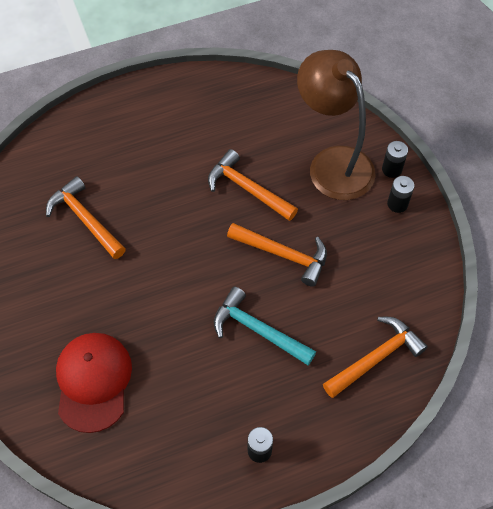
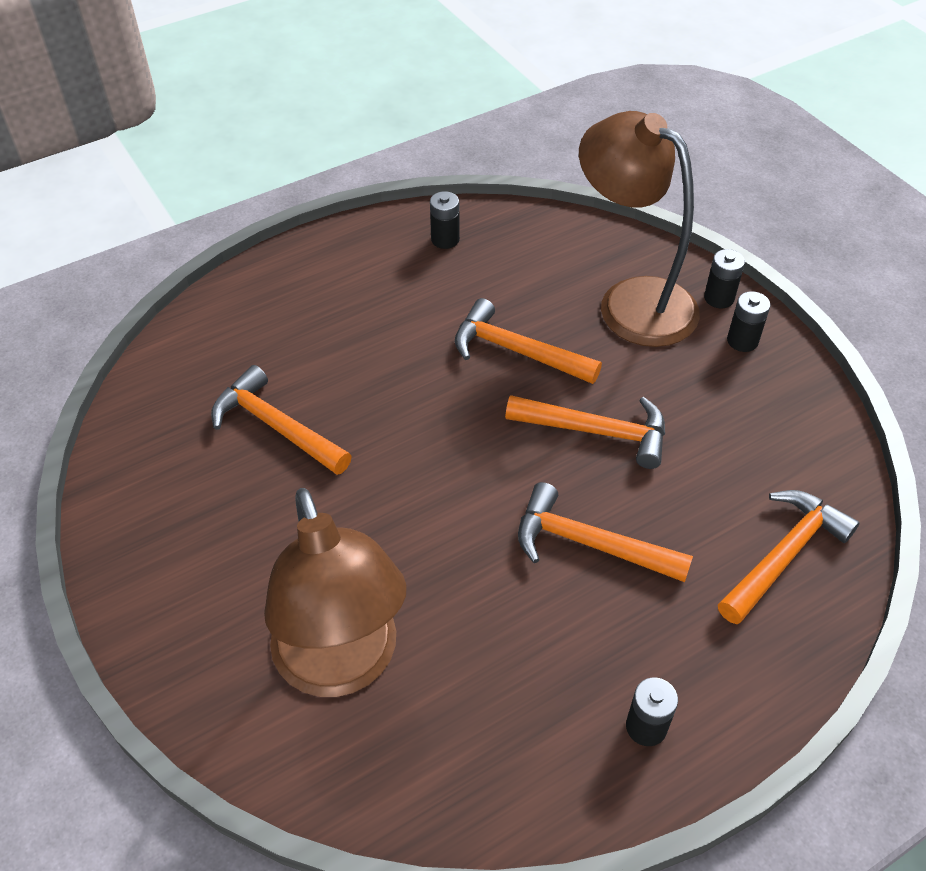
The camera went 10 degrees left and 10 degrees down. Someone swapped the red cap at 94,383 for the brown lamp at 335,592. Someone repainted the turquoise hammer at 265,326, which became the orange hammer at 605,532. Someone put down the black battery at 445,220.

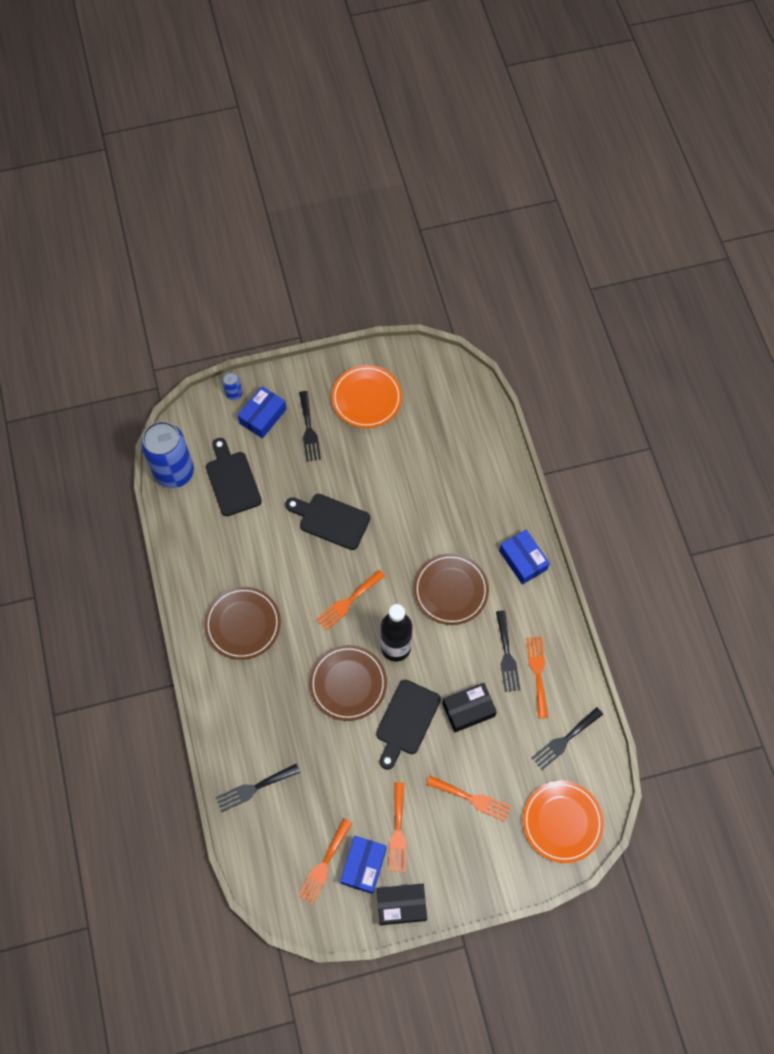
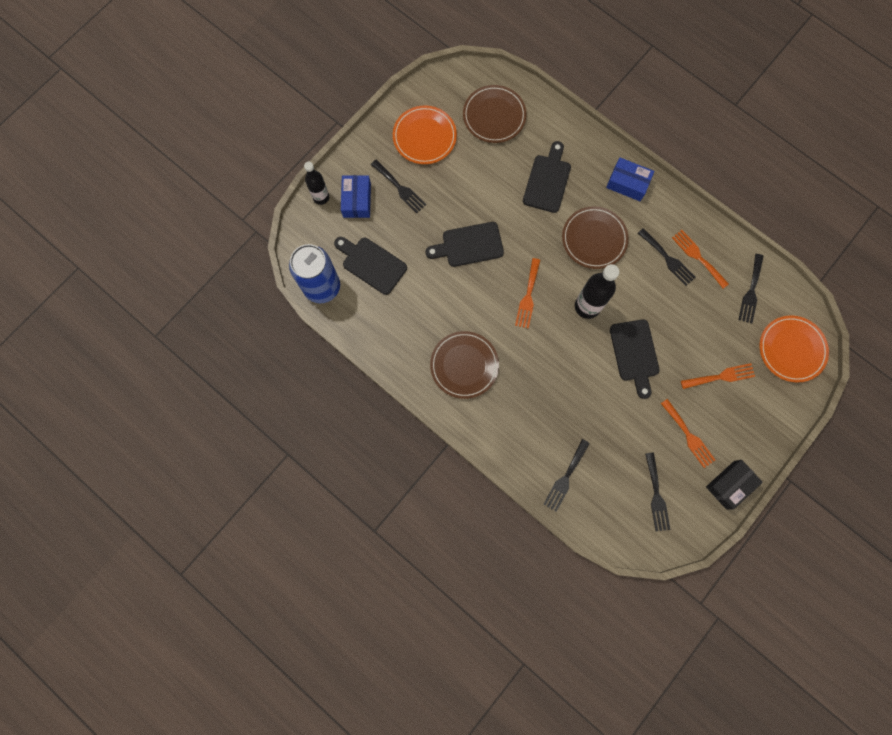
The camera went 35 degrees left and 10 degrees up. Someone swapped the blue can at 232,386 for the black bottle at 316,183. Someone repainted the orange fork at 325,861, which became the black fork at 657,492. Someone carried the brown plate from 348,683 to 495,114. Someone took away the blue box at 363,865. Someone took away the black box at 469,707. Someone put down the black cutting board at 547,177.

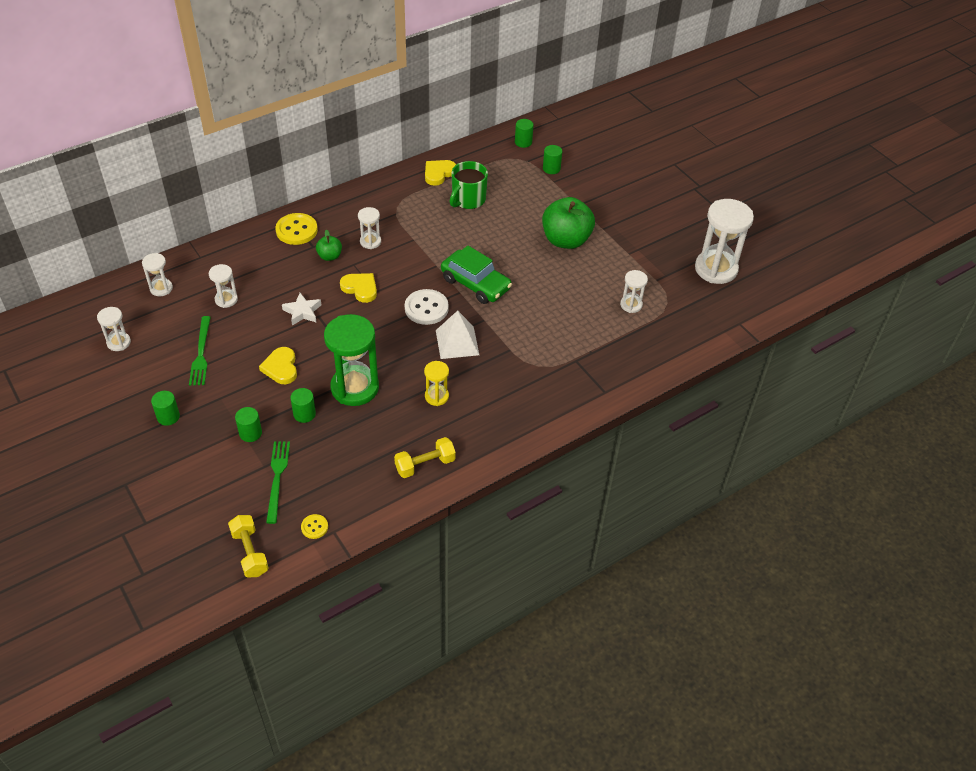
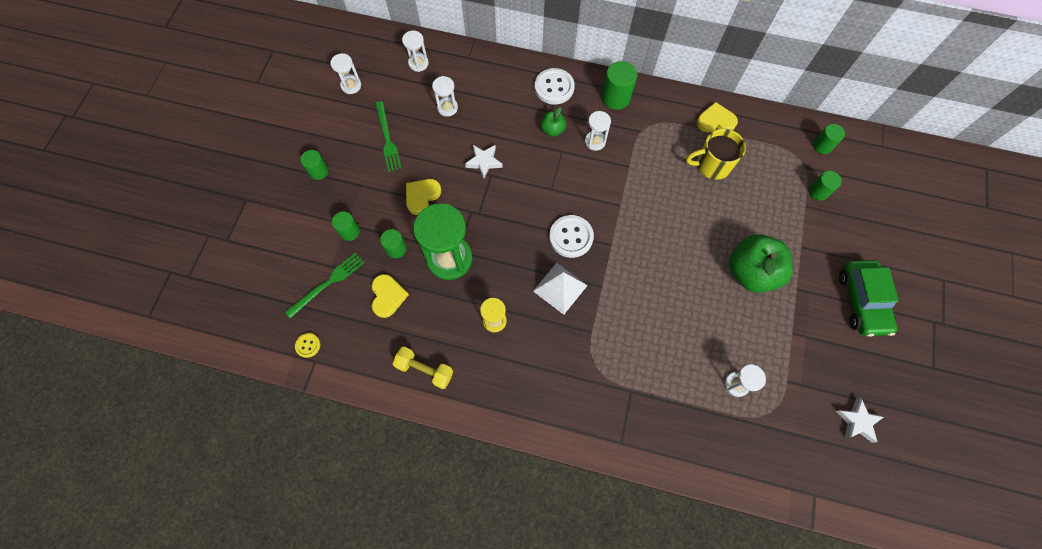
The camera went 50 degrees right and 20 degrees up. Someone rotated the green fork at 200,350 by 60 degrees counterclockwise. Someone took away the yellow dumbbell at 248,546. Someone repainted the yellow button at 297,229, which became the white button at 555,86. Someone carried the yellow heart from 358,288 to 390,296. Someone carried the green car from 476,275 to 869,298. Someone repainted the green mug at 469,185, which became the yellow mug at 716,154. Someone swapped the white hourglass at 724,241 for the white star at 859,420. Someone put down the green cylinder at 619,85.

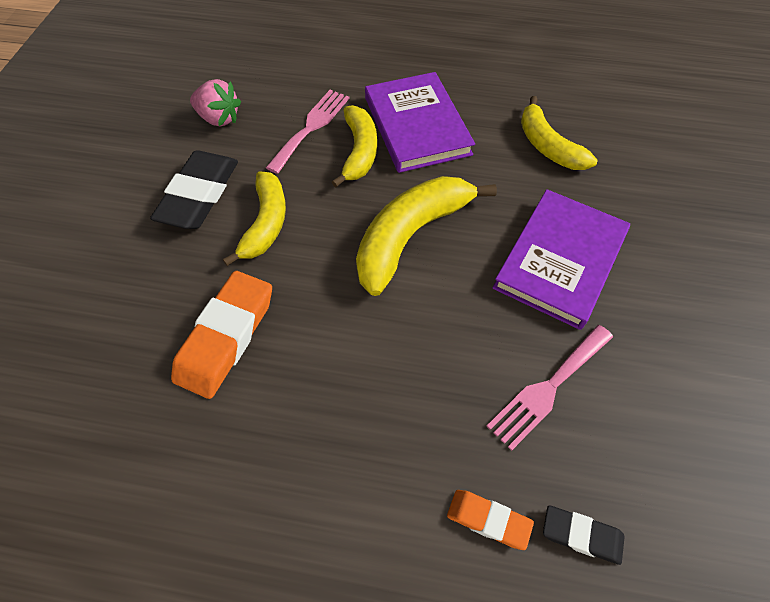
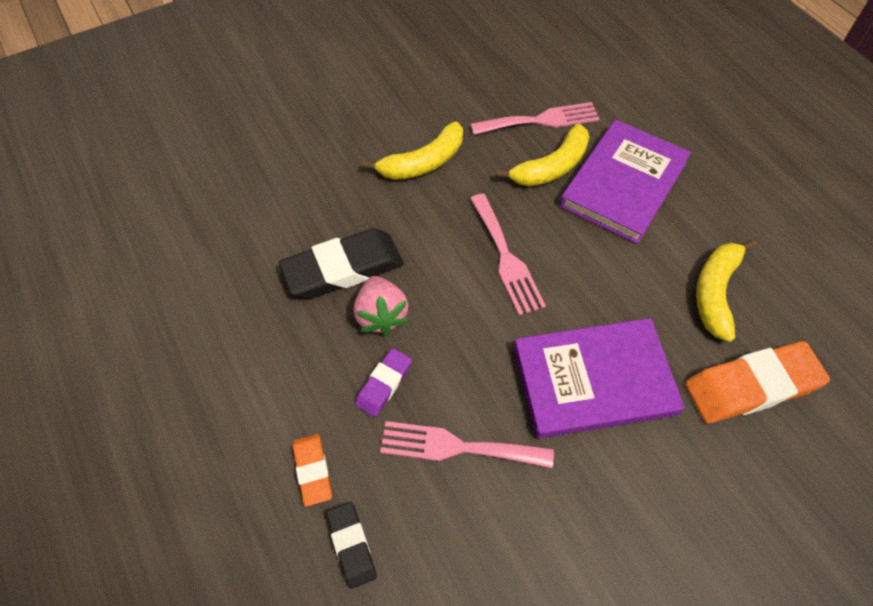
The camera went 50 degrees right and 0 degrees up. Someone carried the black eraser from 194,190 to 341,263. Someone carried the orange eraser from 221,335 to 757,382. Someone carried the pink strawberry from 215,102 to 381,306. Someone swapped the yellow banana at 426,236 for the pink fork at 508,255. Someone put down the purple eraser at 383,382.

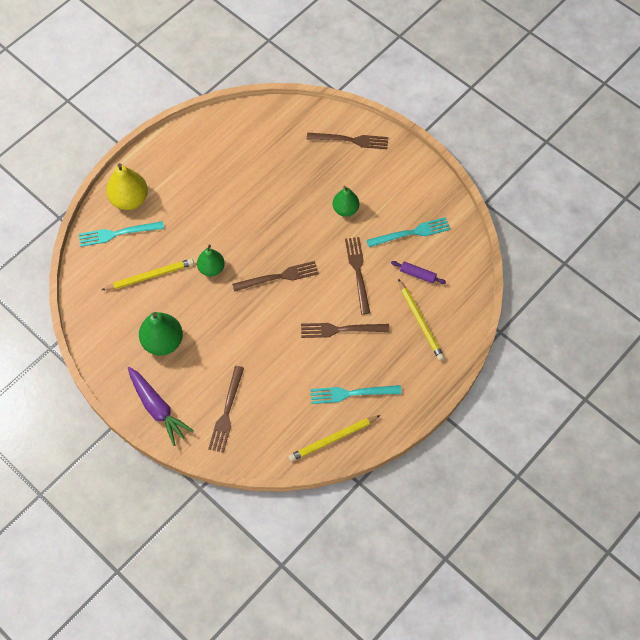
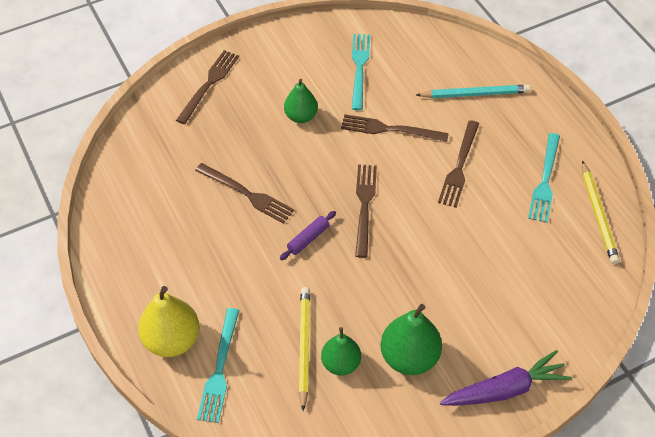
The camera went 70 degrees left and 10 degrees down. Someone carried the green pear from 211,260 to 341,351. Someone carried the brown fork from 226,409 to 245,193. Someone carried the purple rolling pin from 418,272 to 308,235. Someone repainted the yellow pencil at 421,320, which became the turquoise pencil at 473,91.

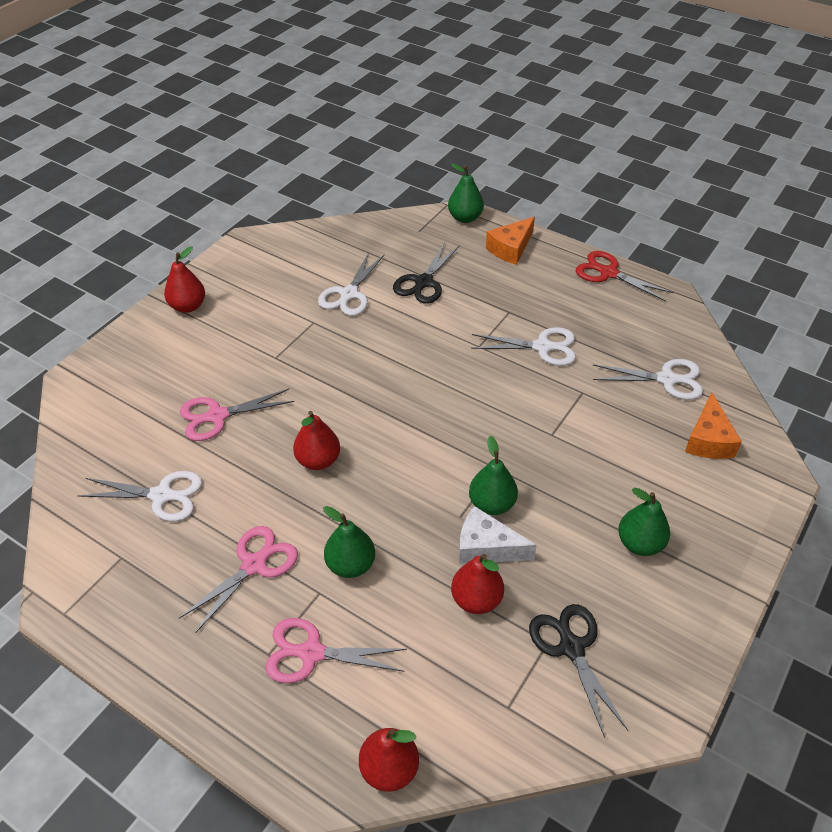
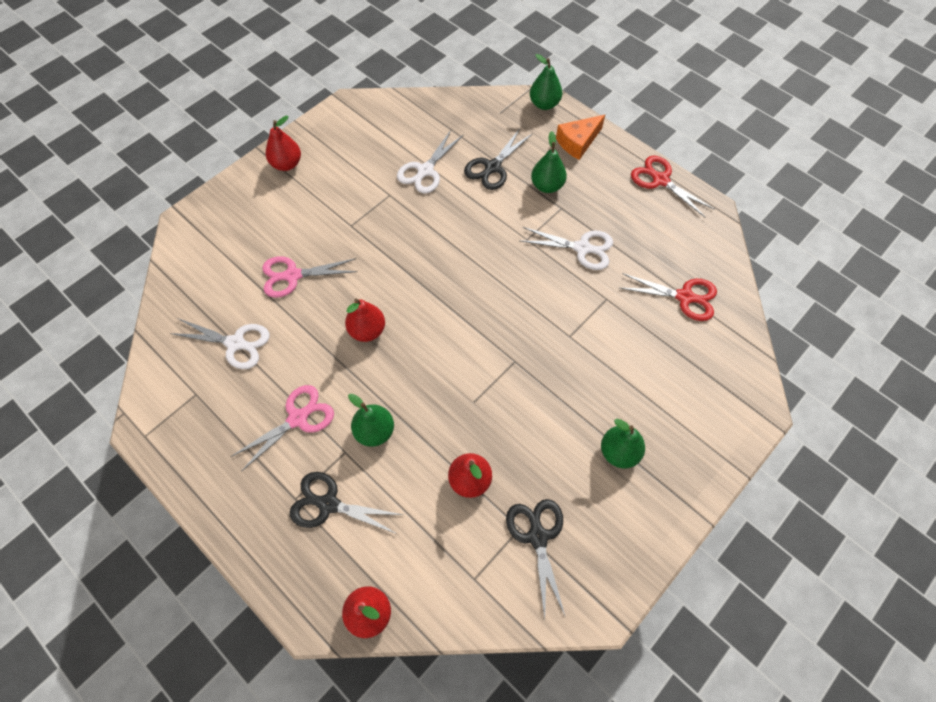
The camera went 10 degrees right and 15 degrees up. Someone repainted the pink scissors at 336,650, which became the black scissors at 346,503. Someone took away the white cheese at 498,535. Someone carried the green pear from 493,475 to 549,162. Someone repainted the white scissors at 648,379, which became the red scissors at 668,297. Someone took away the orange cheese at 713,426.

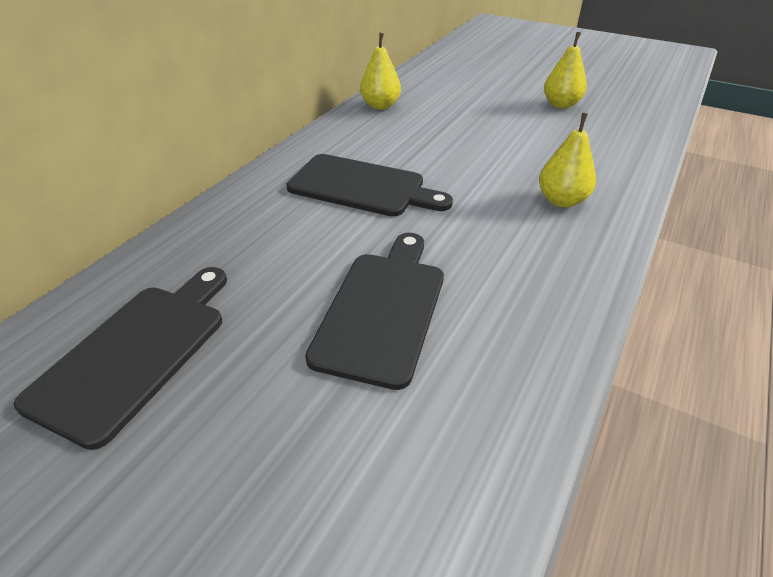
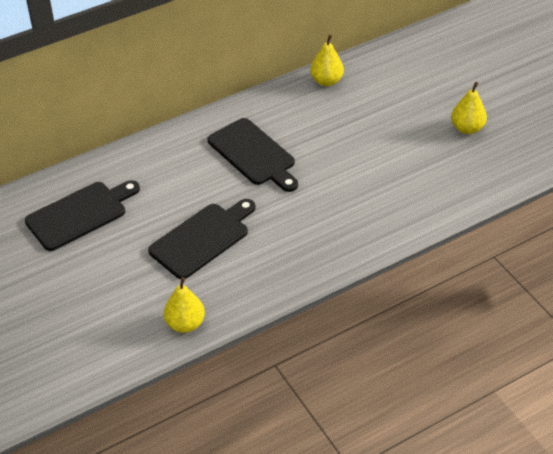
The camera went 30 degrees right and 5 degrees up. Someone carried the yellow pear from 567,160 to 184,305.

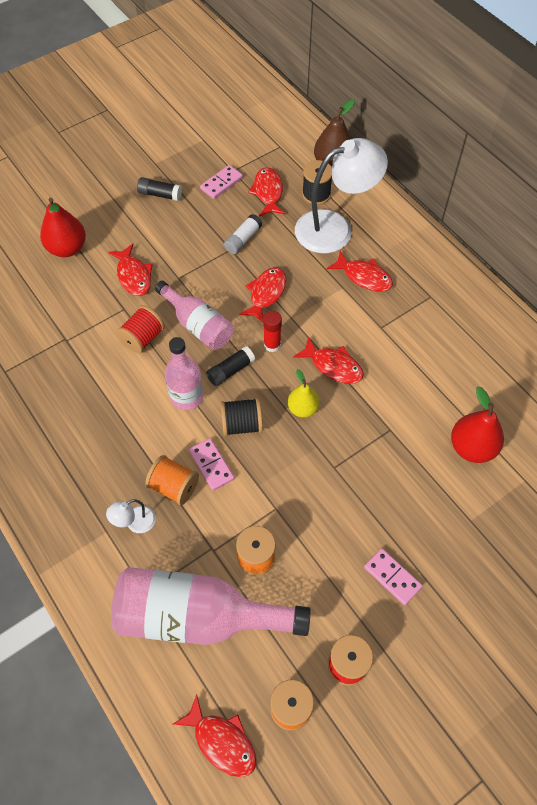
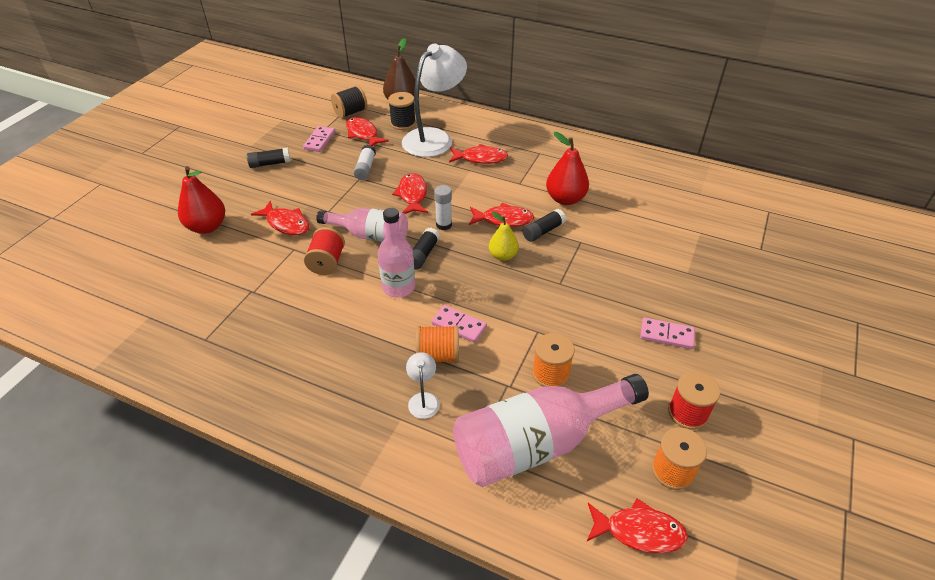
The camera went 30 degrees left and 15 degrees down. Someone rotated the white lamp at 131,516 by 150 degrees clockwise. Someone carried the black spool from 242,417 to 349,101. Someone repainted the red glue stick at 272,331, which became the white glue stick at 443,207. Someone carried the red pear from 477,425 to 567,168. Someone put down the black glue stick at 544,225.

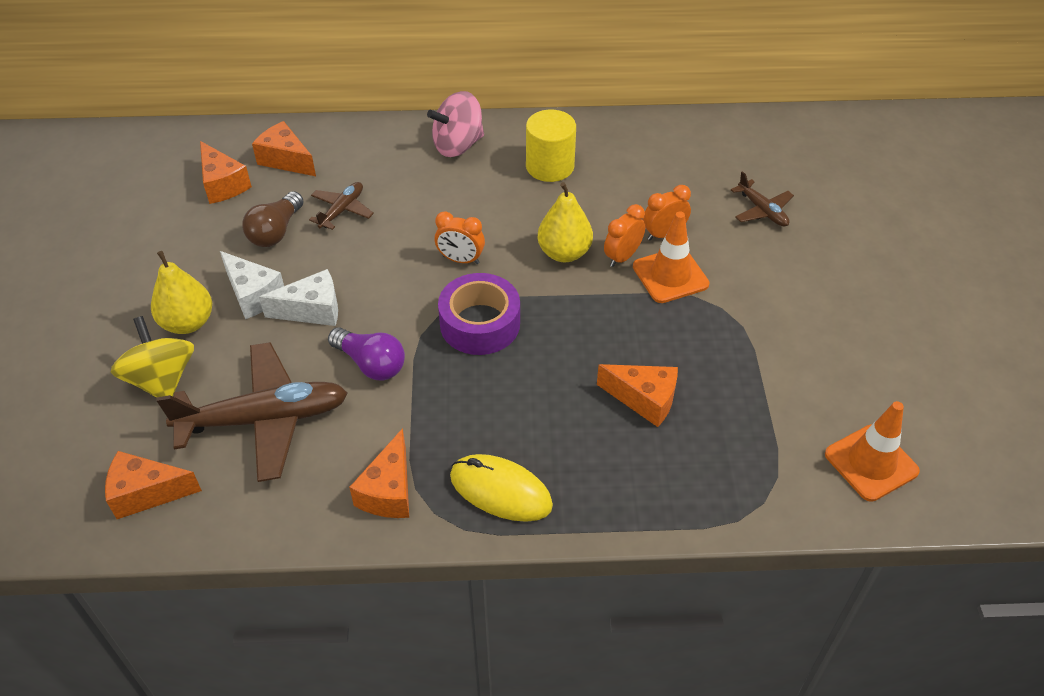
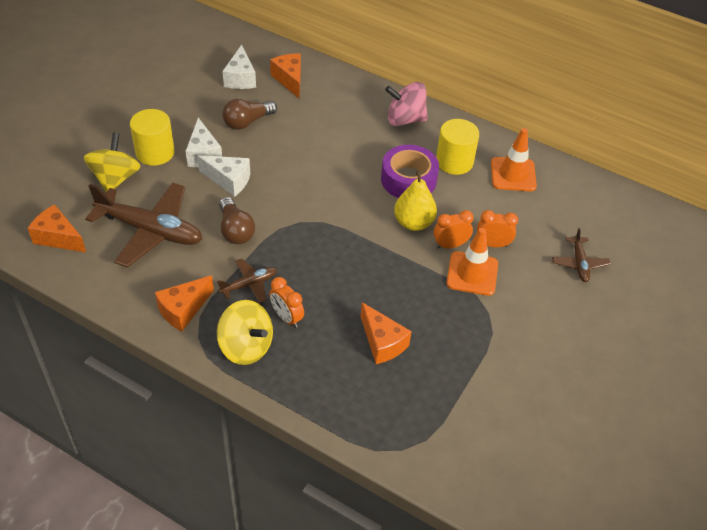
The camera went 30 degrees right and 0 degrees up. Someone swapped the yellow pear at 181,292 for the yellow cylinder at 152,137. Someone repainted the orange cheese at 226,172, which became the white cheese at 239,67. Someone carried the brown plane from 341,206 to 247,280. Someone repainted the purple light bulb at 366,353, which became the brown light bulb at 237,220. Someone carried the orange clock from 460,237 to 286,302. Someone carried the purple tape from 479,314 to 410,171. Someone swapped the yellow mouse at 501,488 for the yellow spinning top at 245,332. Someone carried the orange traffic cone from 872,451 to 514,160.

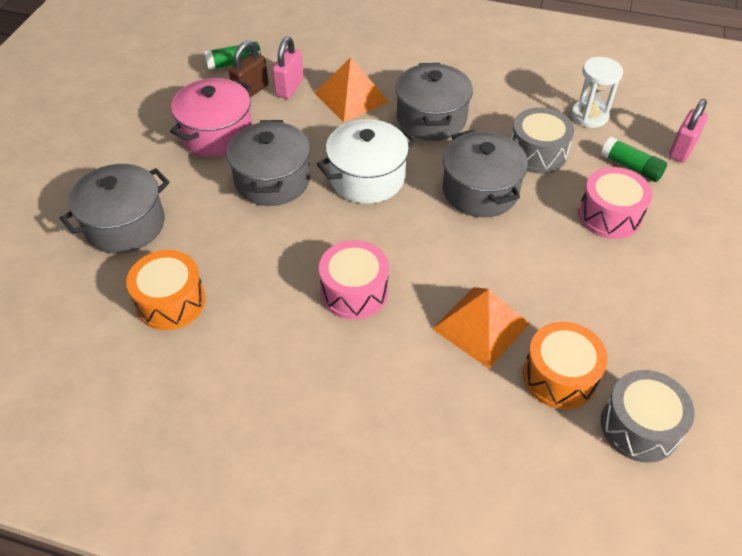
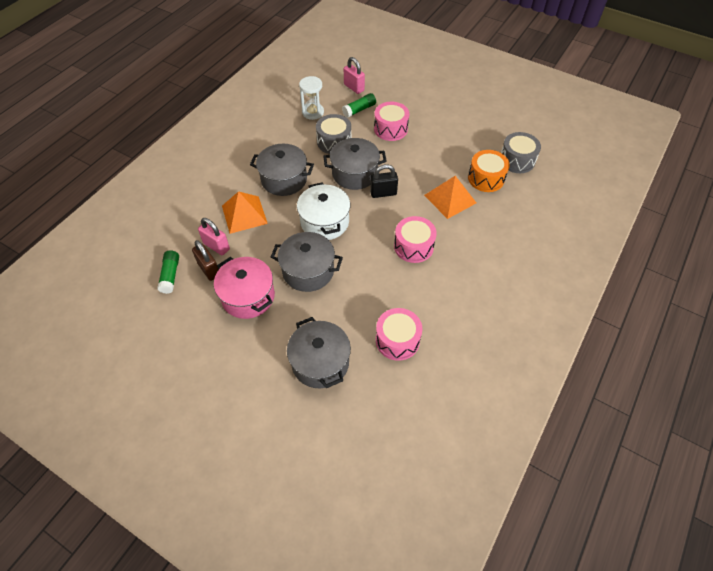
The camera went 75 degrees left and 5 degrees up. Someone repainted the orange drum at 166,290, which became the pink drum at 399,334. Someone put down the black padlock at 384,181.

